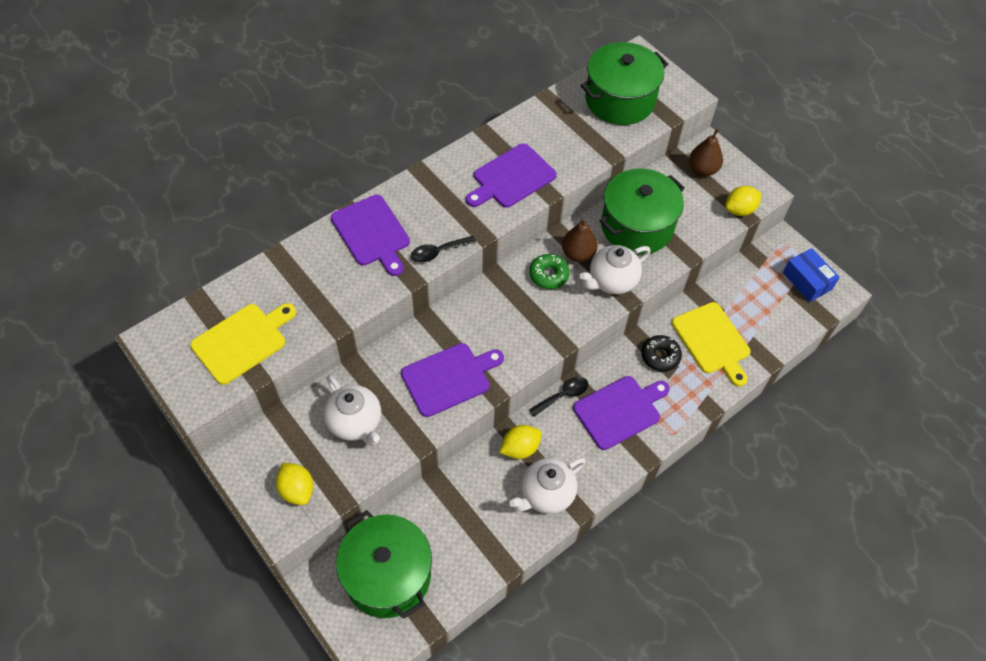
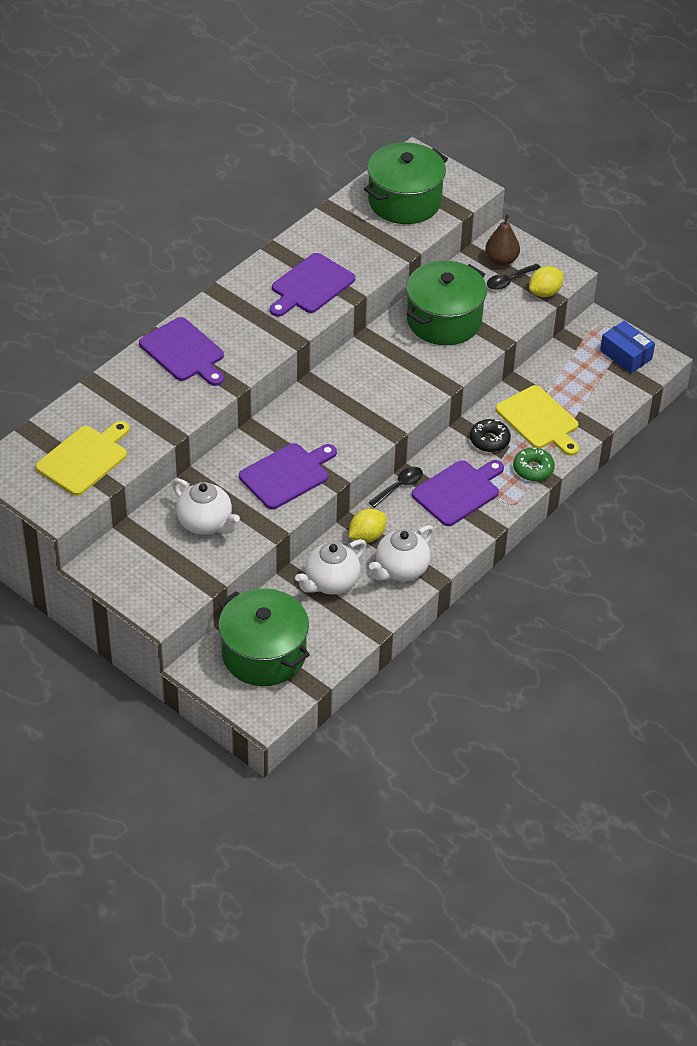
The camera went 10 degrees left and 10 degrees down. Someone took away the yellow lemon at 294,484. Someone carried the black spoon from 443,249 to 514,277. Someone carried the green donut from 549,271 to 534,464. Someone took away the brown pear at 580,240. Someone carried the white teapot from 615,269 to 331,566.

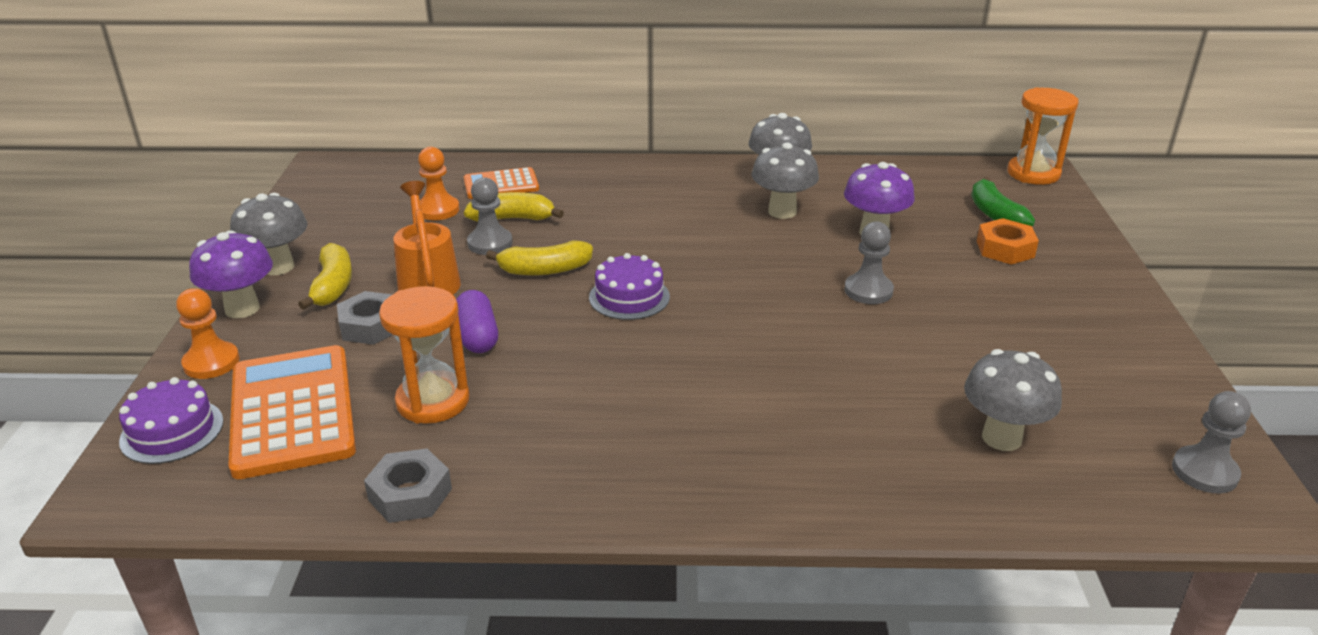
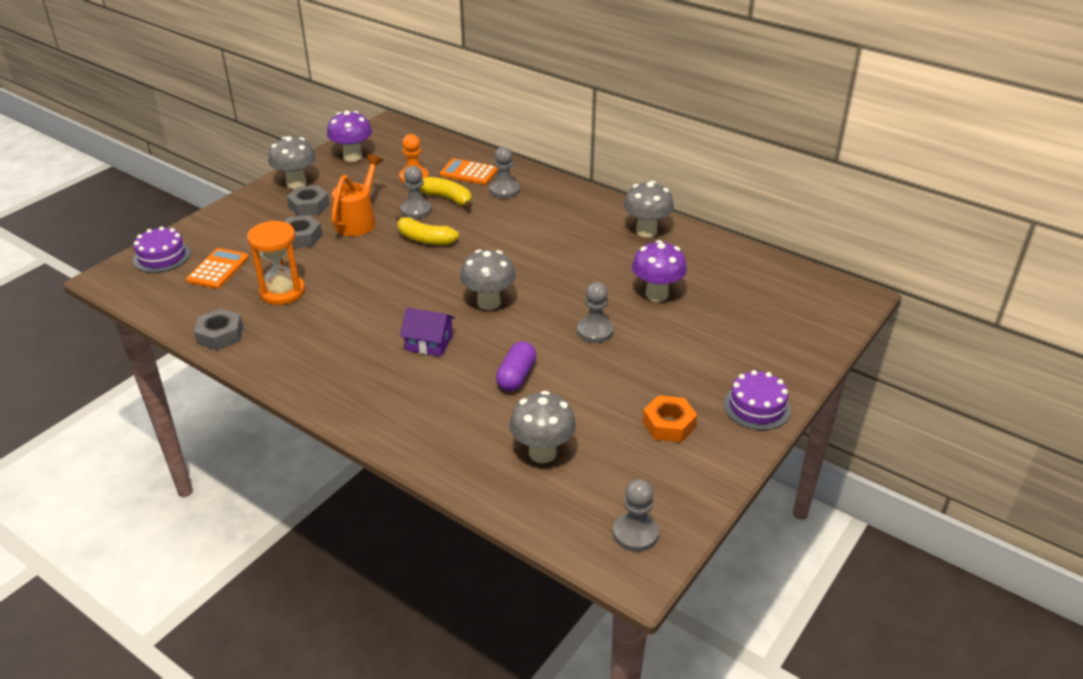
The camera went 35 degrees right and 5 degrees up. Someone took away the orange pawn at 208,333. Someone carried the purple mushroom from 231,274 to 349,136. Someone scaled the orange calculator at 292,412 by 0.56. Someone swapped the yellow banana at 325,276 for the grey nut at 308,200. Someone carried the purple capsule from 477,321 to 516,366. Someone carried the purple cake from 629,286 to 757,400. Someone carried the grey mushroom from 785,180 to 488,279. Someone took away the green banana at 1003,201. Someone carried the orange nut from 1008,241 to 669,418. Someone took away the orange hourglass at 1042,136. Someone put down the purple house at 427,332. Someone put down the grey pawn at 504,173.

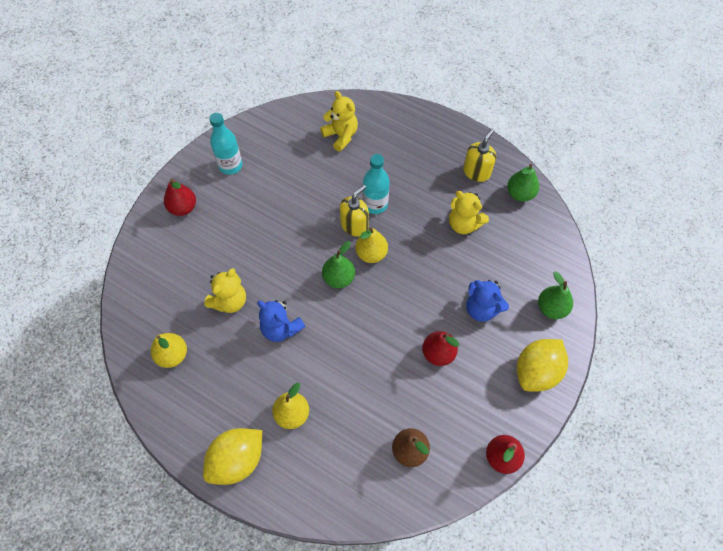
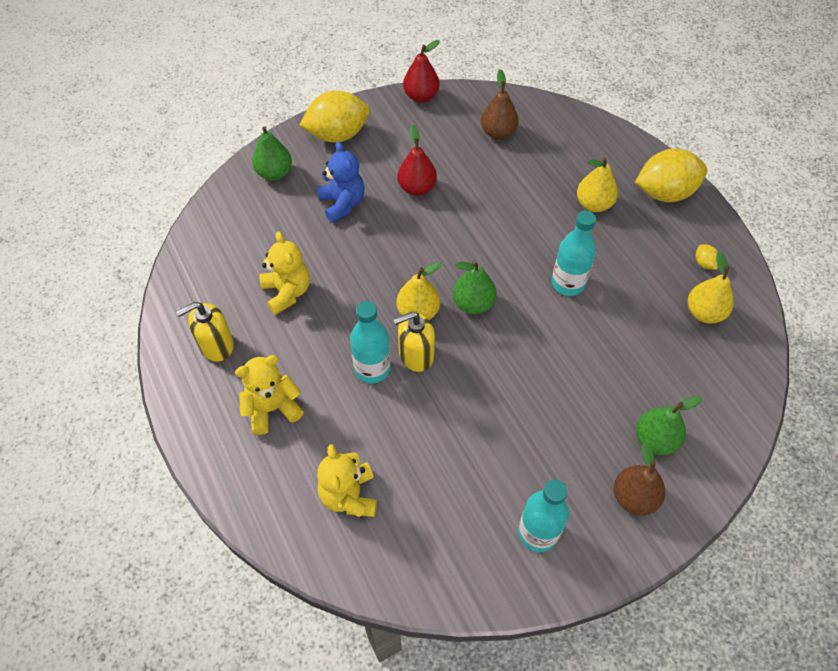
The camera went 150 degrees left and 5 degrees down. Someone repainted the red pear at 180,197, which became the brown pear at 639,478. Someone carried the yellow teddy bear from 225,290 to 269,395. Someone swapped the blue teddy bear at 281,321 for the turquoise bottle at 574,253. Someone carried the green pear from 523,183 to 669,425. Someone put down the yellow lemon at 707,257.

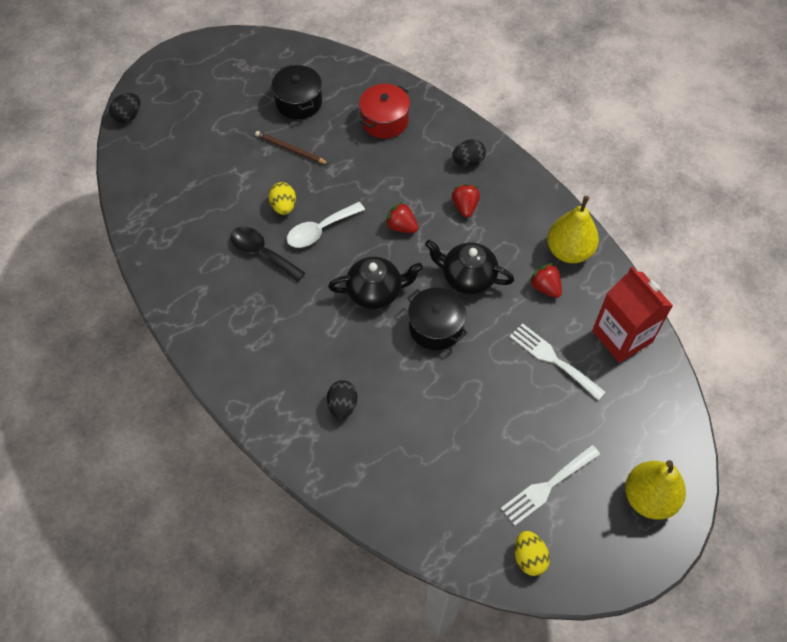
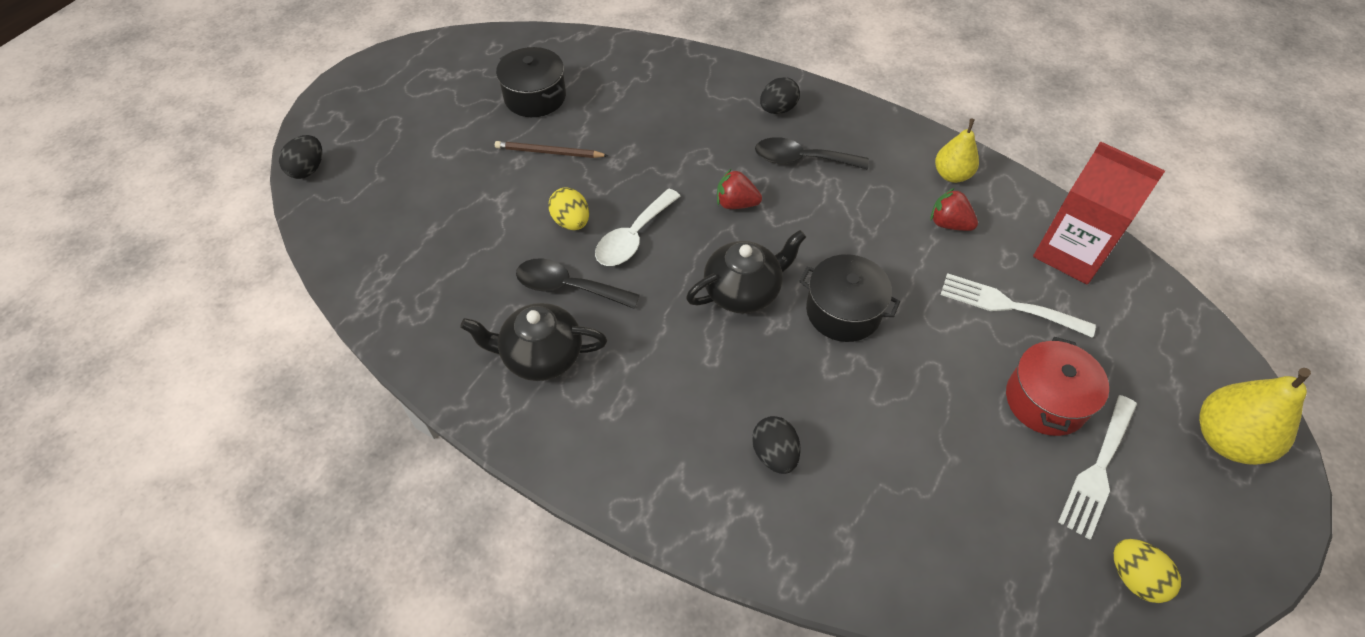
The camera went 20 degrees left and 5 degrees down. Someone carried the red pot from 384,111 to 1057,386. Someone carried the black teapot from 469,267 to 533,342. Someone swapped the red strawberry at 466,201 for the black spoon at 812,153. Someone scaled the yellow pear at 573,229 by 0.64.

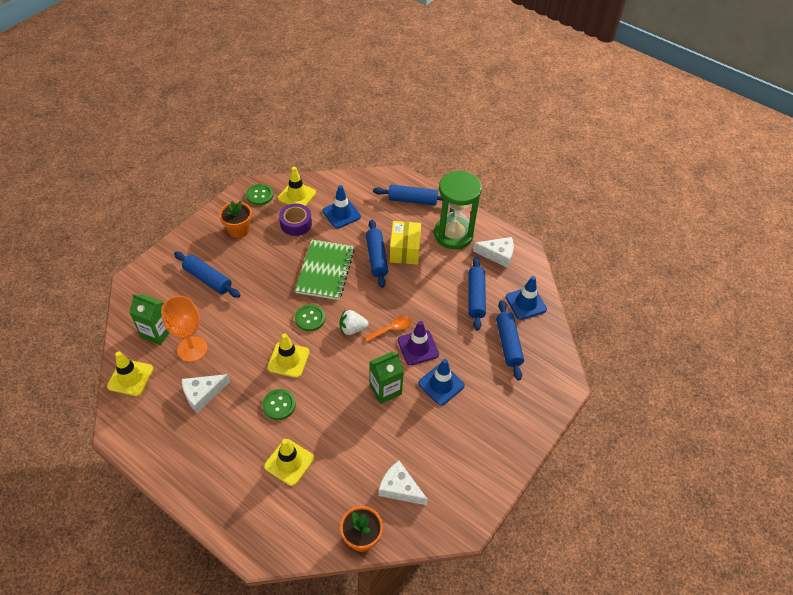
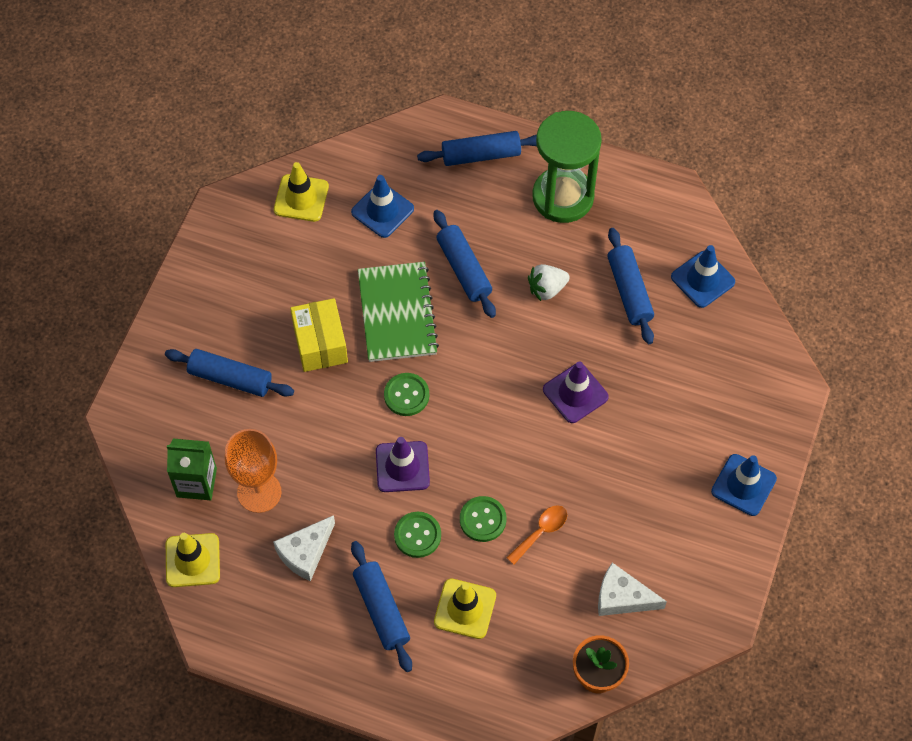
The camera went 15 degrees left and 10 degrees up. Someone took away the orange flower pot at 235,219. Someone carried the green button from 259,194 to 483,519. Someone repainted the yellow traffic cone at 288,355, which became the purple traffic cone at 403,464. Someone took away the purple tape at 295,219. Someone carried the white strawberry from 354,322 to 549,282. Someone carried the orange spoon from 388,329 to 536,535. Someone took away the green carton at 386,378. Someone carried the yellow box from 405,243 to 319,335. Someone carried the blue traffic cone from 441,382 to 744,485. Someone took away the white cheese at 493,252. Someone carried the blue rolling pin from 510,340 to 381,606.

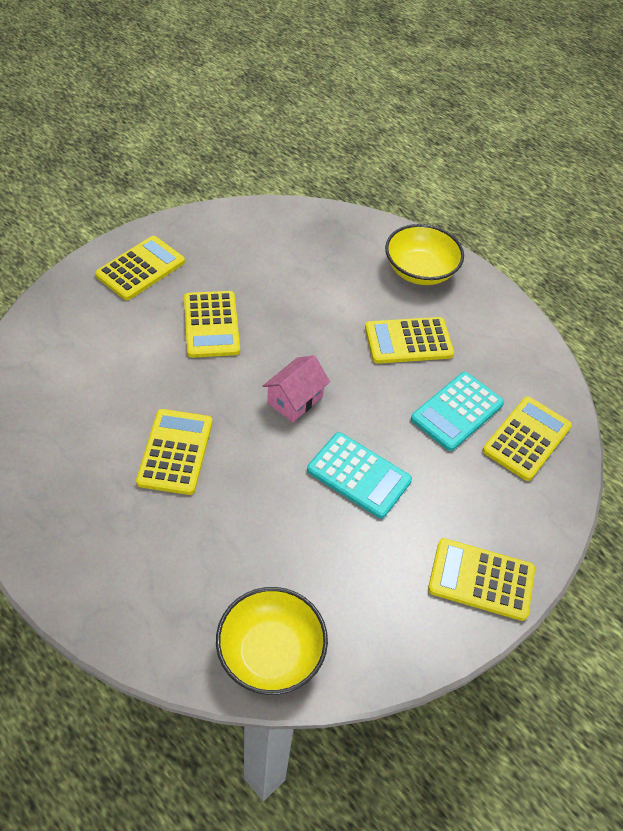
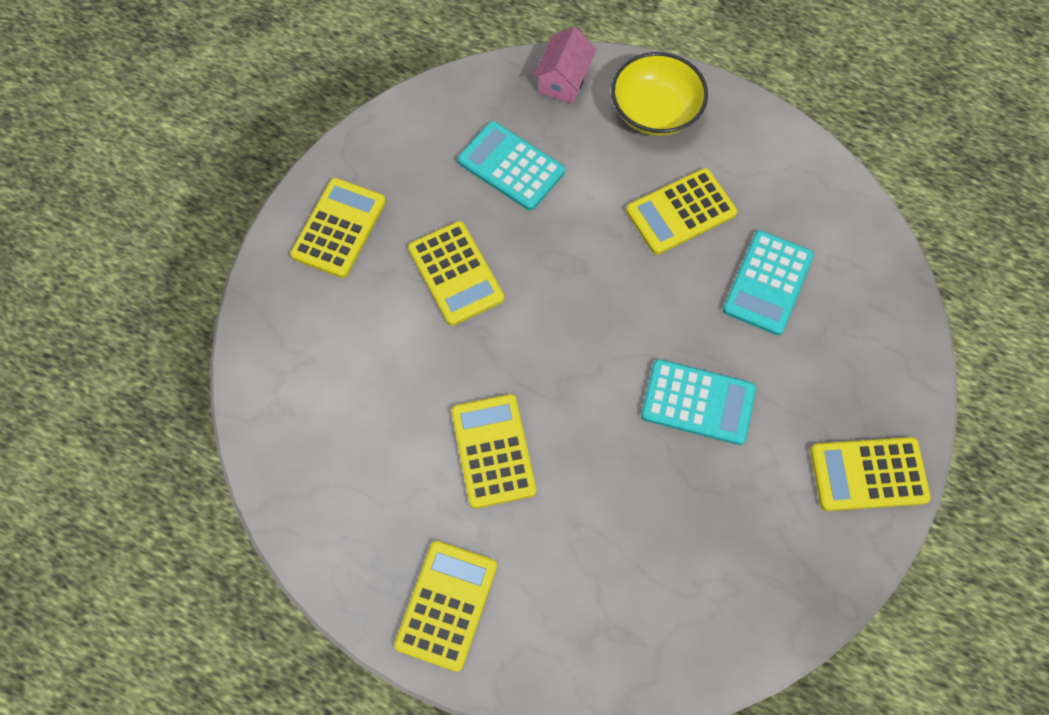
The camera went 15 degrees left and 15 degrees up. Someone took away the yellow bowl at 272,641. Someone carried the pink house from 296,388 to 565,65. Someone carried the yellow calculator from 527,438 to 445,606. Someone put down the turquoise calculator at 511,166.

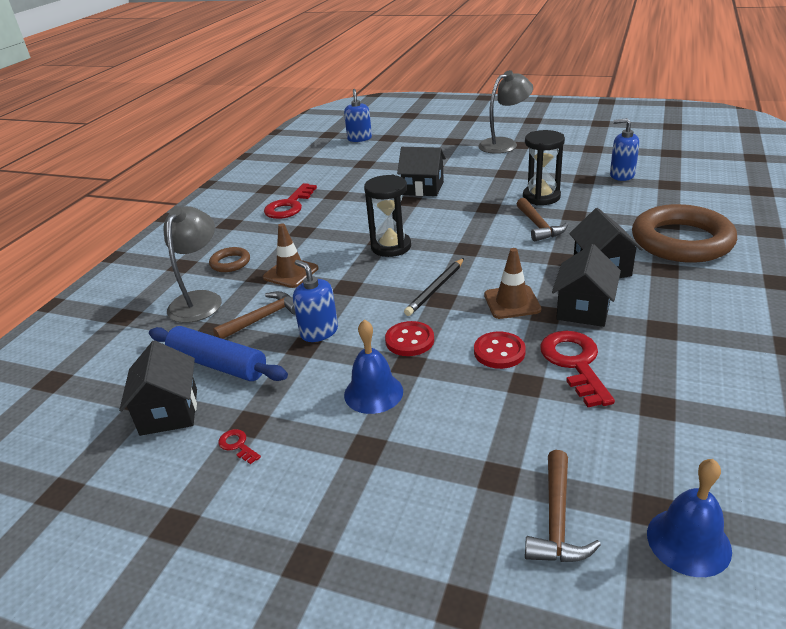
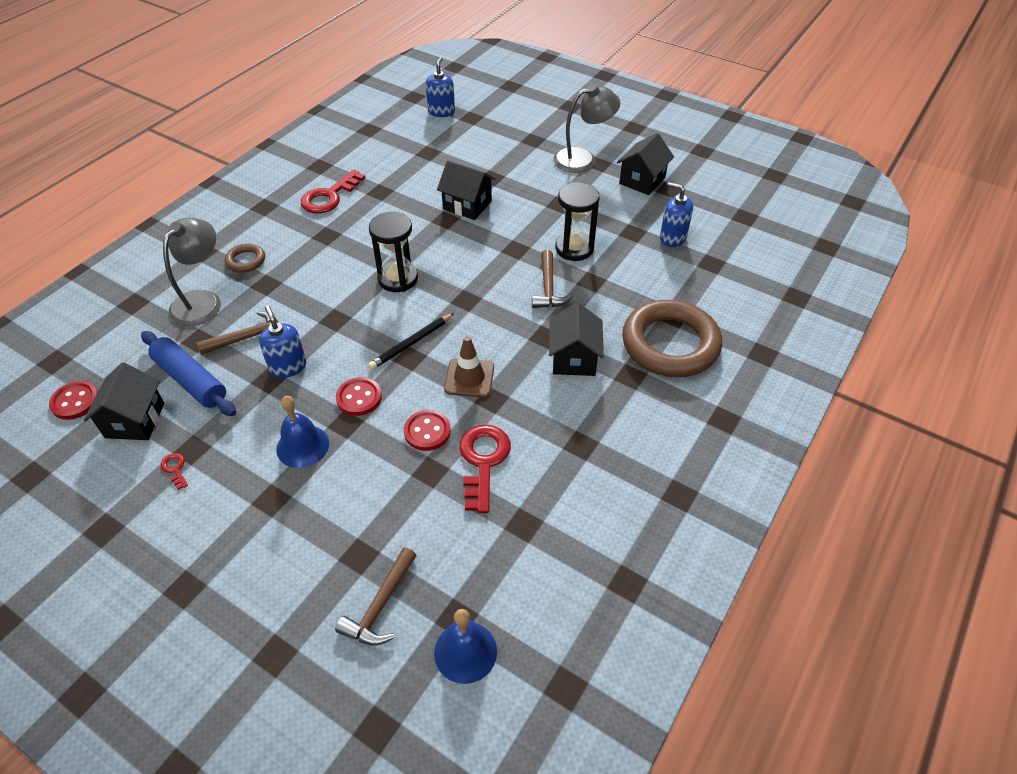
The camera went 10 degrees right and 15 degrees up. Someone took away the brown traffic cone at 290,255. Someone carried the black house from 586,285 to 645,164. Someone put down the red button at 73,400.

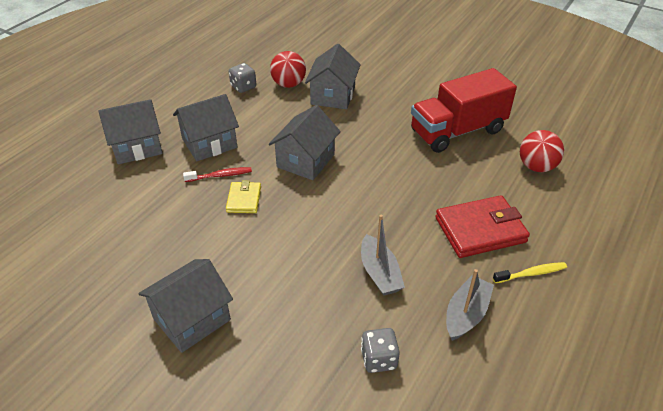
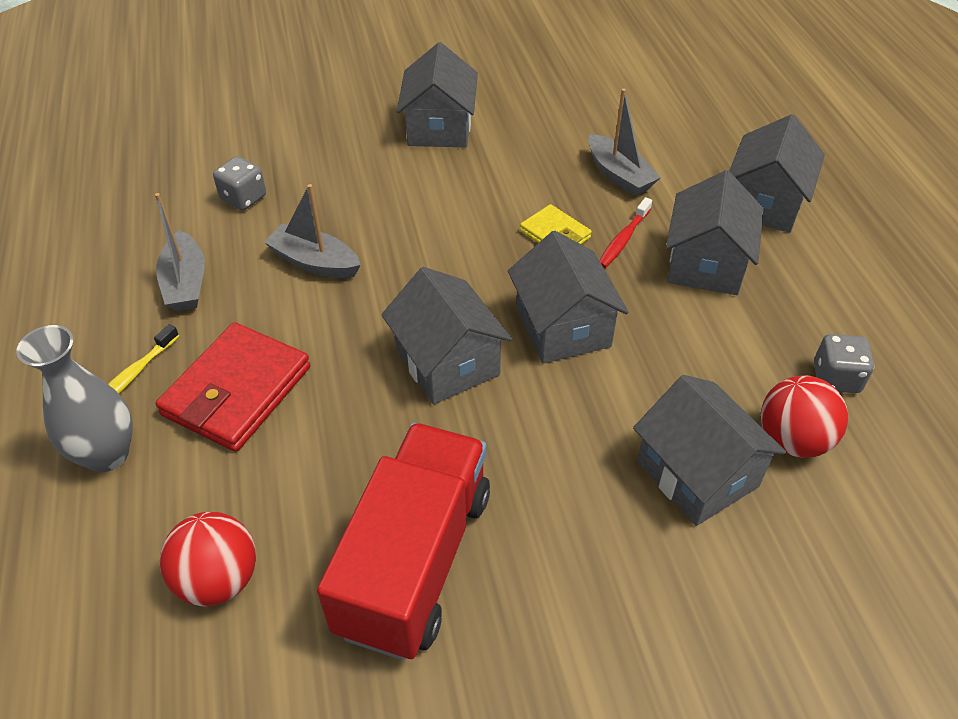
The camera went 135 degrees right and 5 degrees up. Someone put down the grey vase at 74,398. Someone put down the grey house at 446,336. Someone put down the grey boat at 624,142.

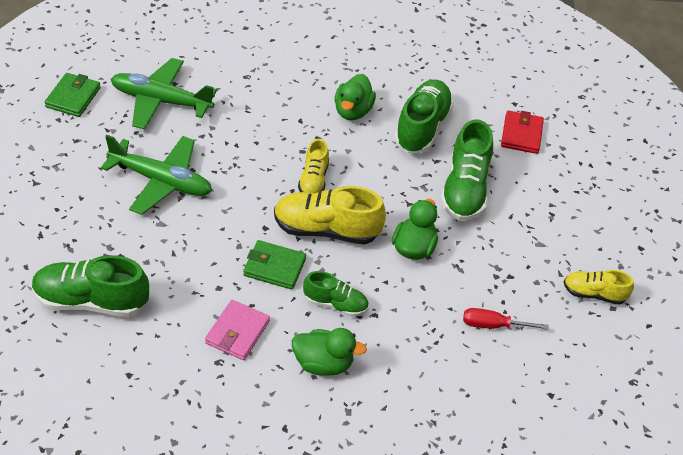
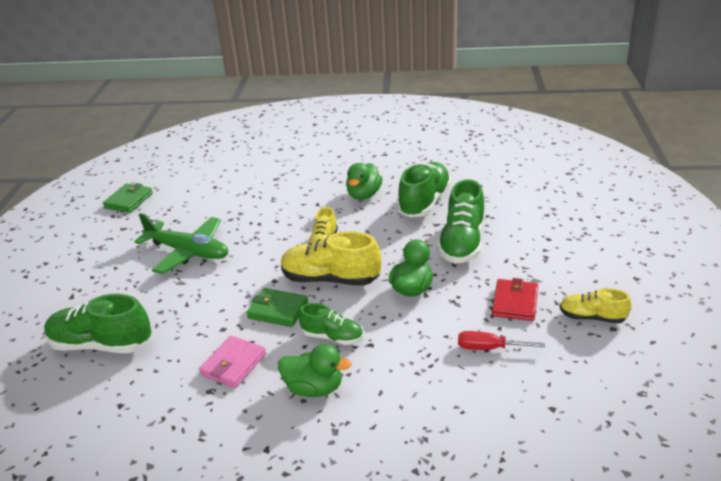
The camera went 10 degrees right and 15 degrees down. Someone took away the green plane at 164,93. Someone carried the red wallet from 522,132 to 515,299.

